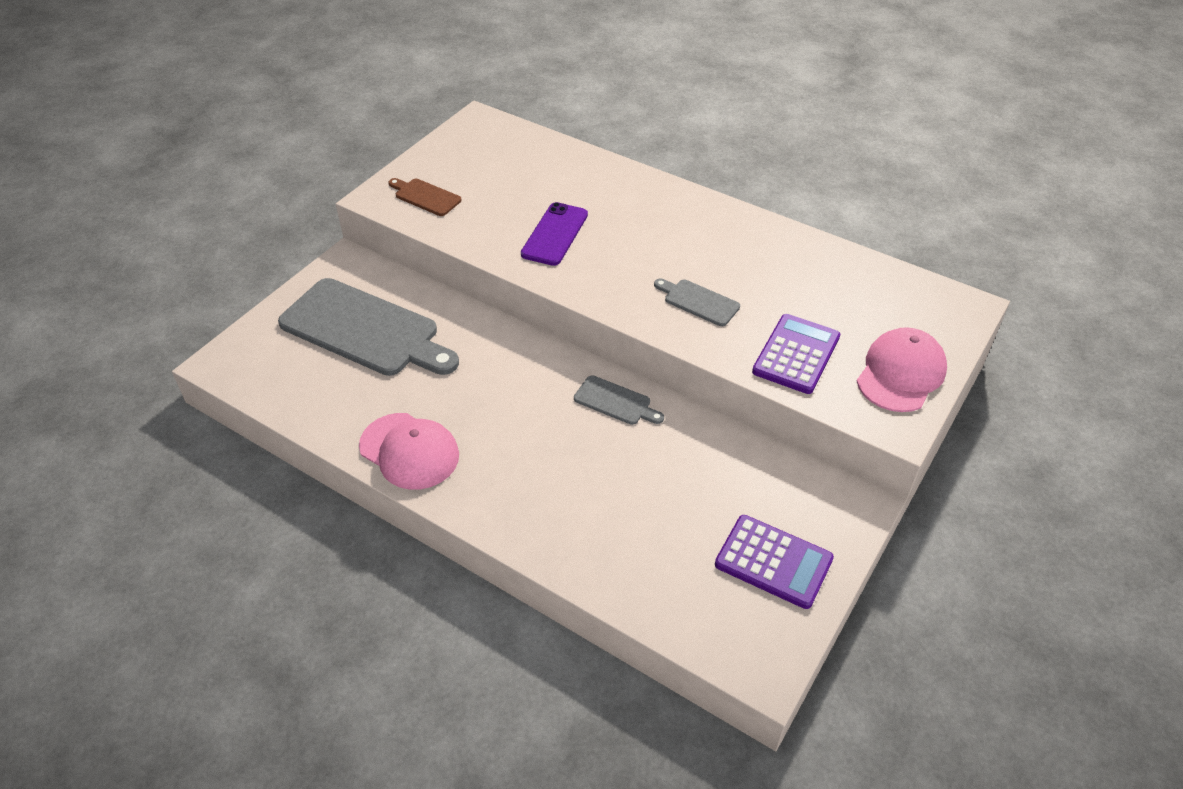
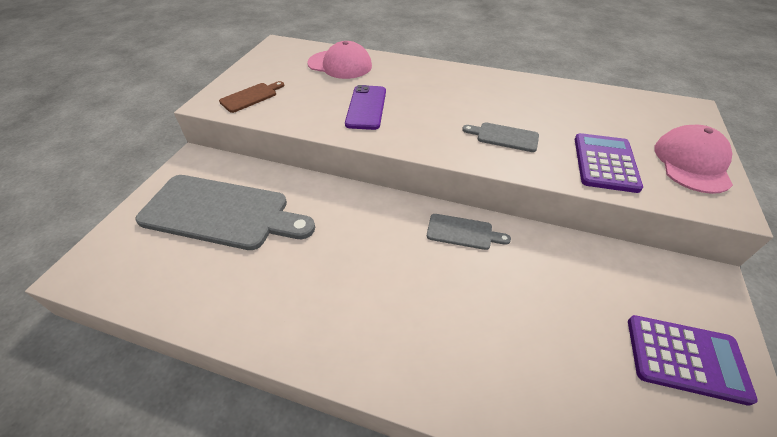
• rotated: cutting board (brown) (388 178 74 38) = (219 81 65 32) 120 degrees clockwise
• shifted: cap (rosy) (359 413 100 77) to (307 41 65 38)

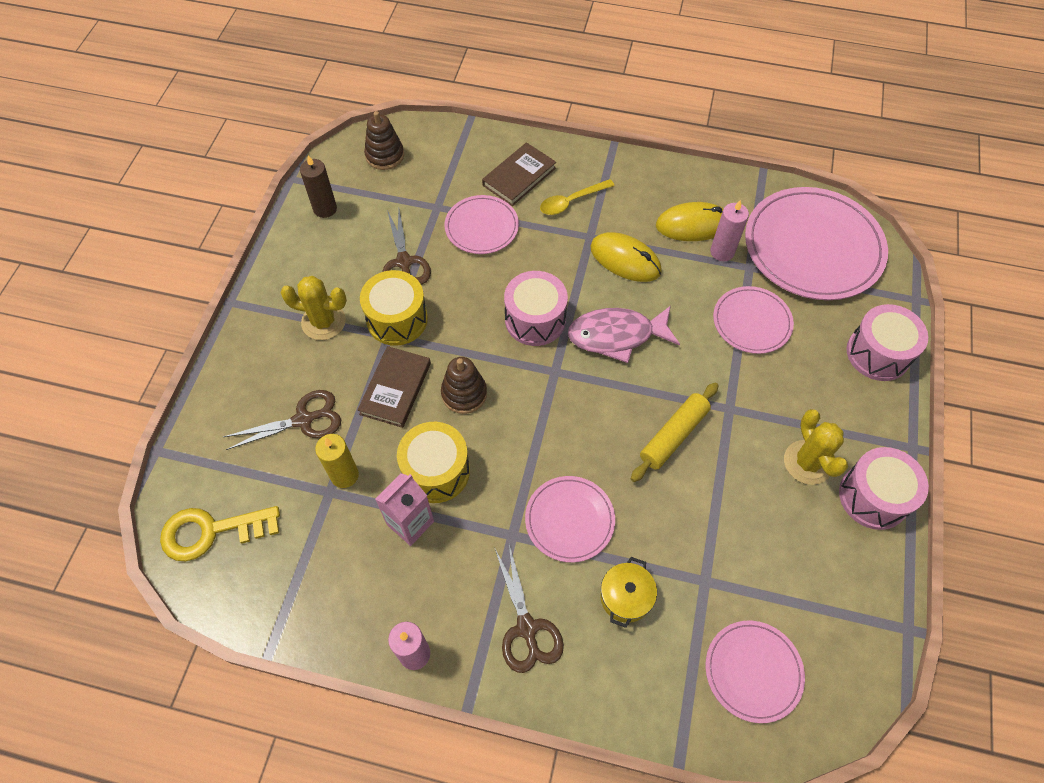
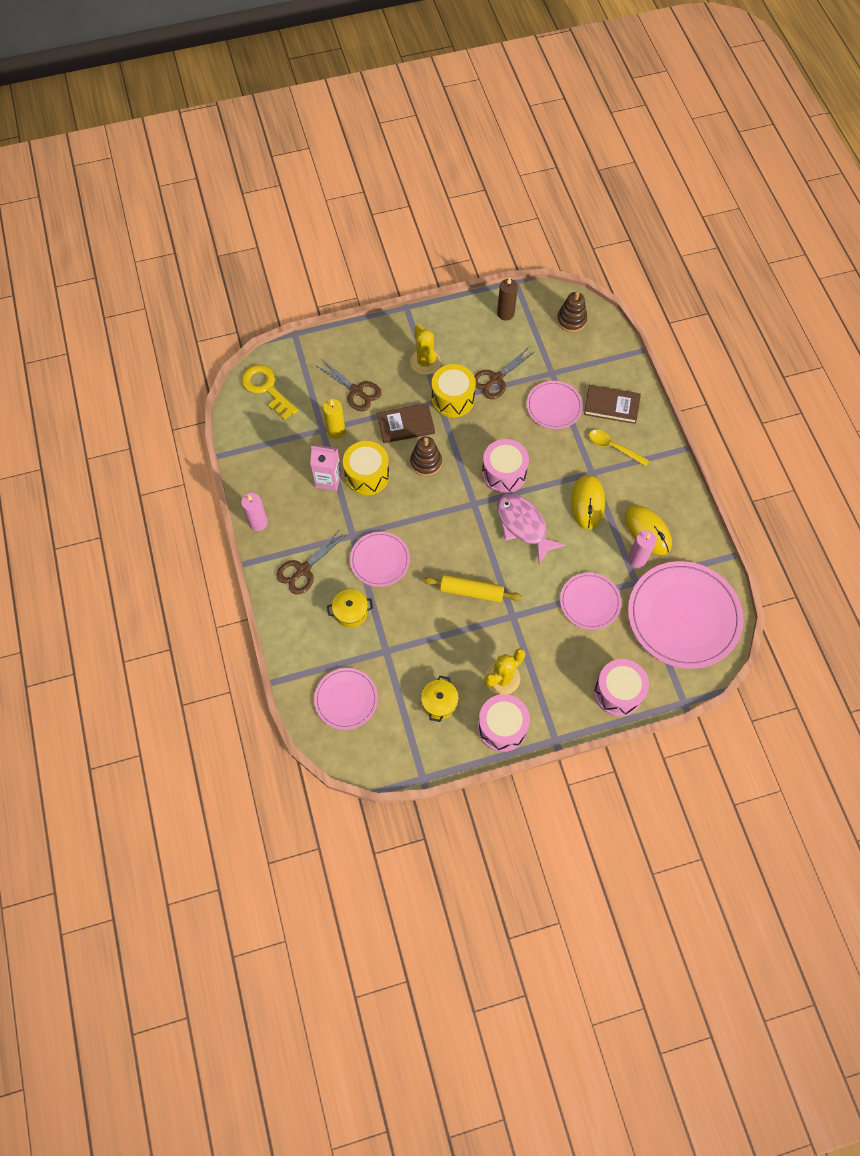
• new: stockpot (bright yellow) (421 676 38 46)

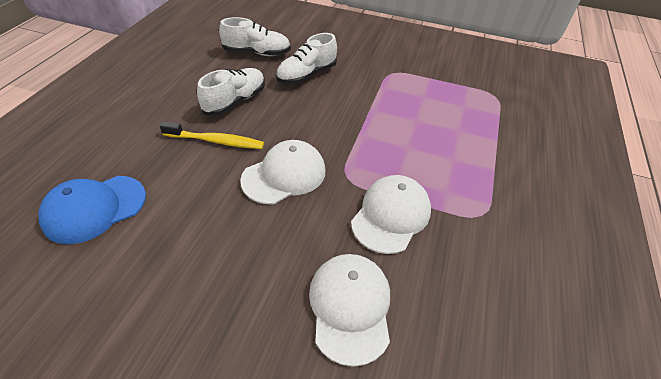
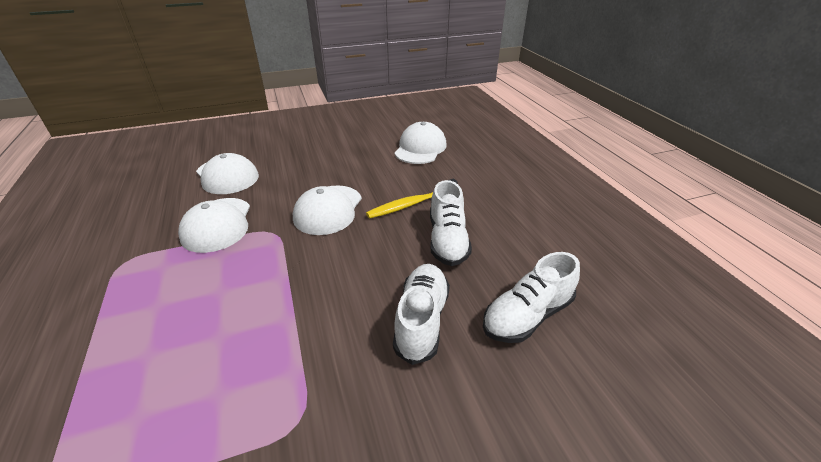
• repainted: cap (blue) (39 176 107 68) to cap (snow-white) (395 122 52 42)

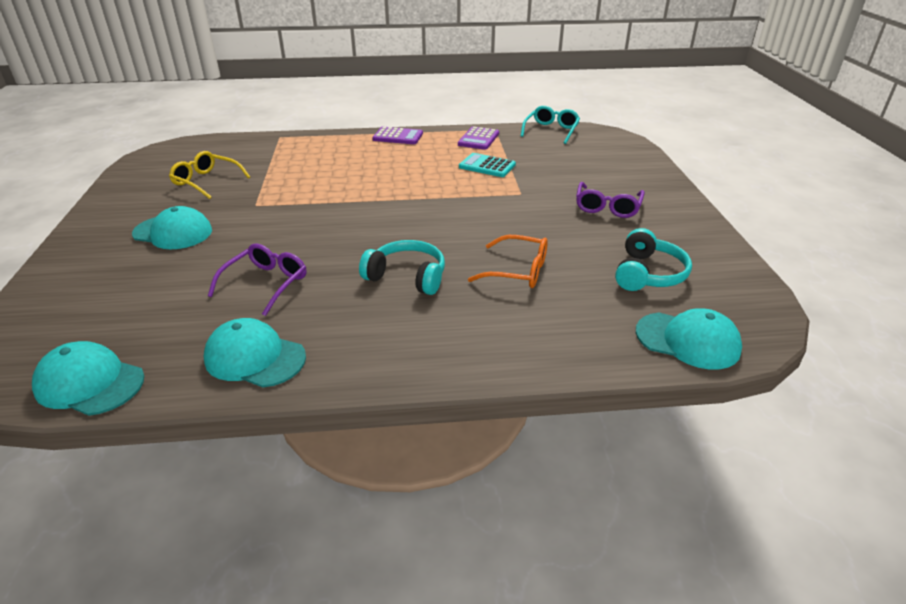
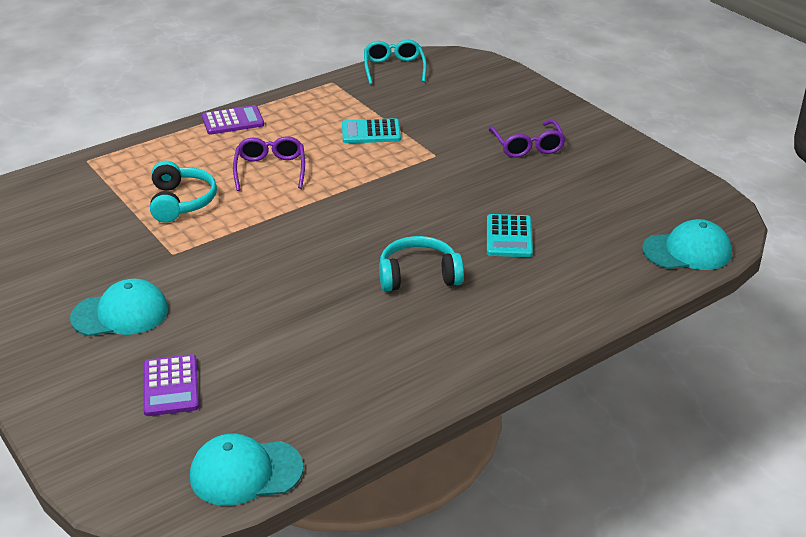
• shifted: adding machine (purple) (458 127 41 23) to (143 354 56 62)
• gone: glasses (bright yellow) (169 151 81 48)
• shifted: over-ear headphones (teal) (615 228 77 63) to (150 161 67 62)
• swapped: glasses (orange-coloured) (468 235 80 53) to adding machine (teal) (487 214 46 43)
• shifted: glasses (purple) (208 243 99 73) to (233 136 72 55)
• gone: cap (teal) (204 318 102 69)

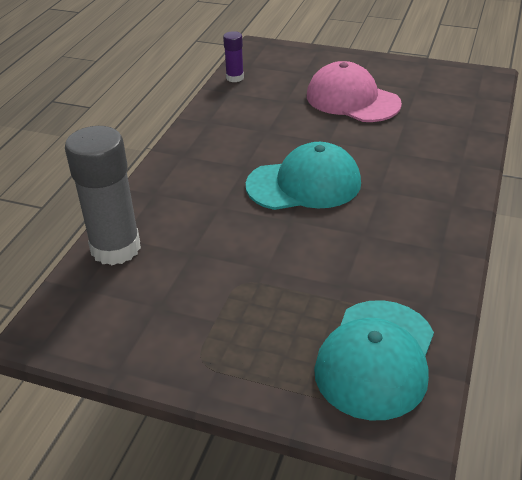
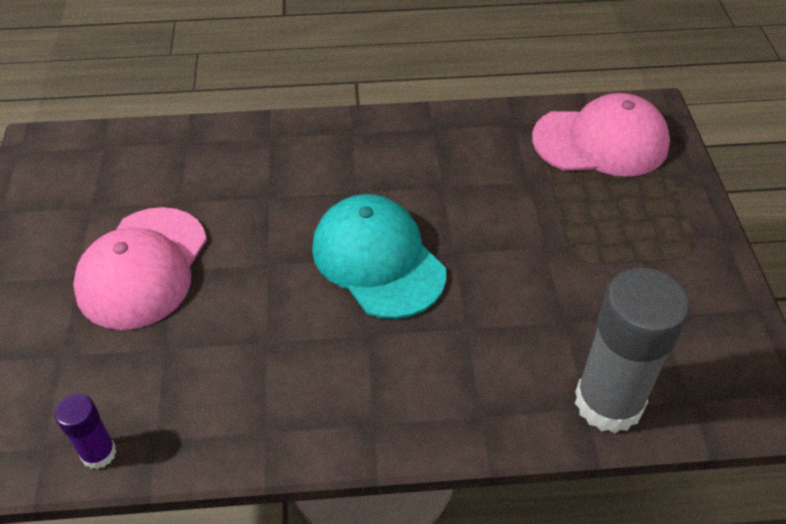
• repainted: cap (teal) (314 300 120 121) to cap (rosy) (532 93 138 84)

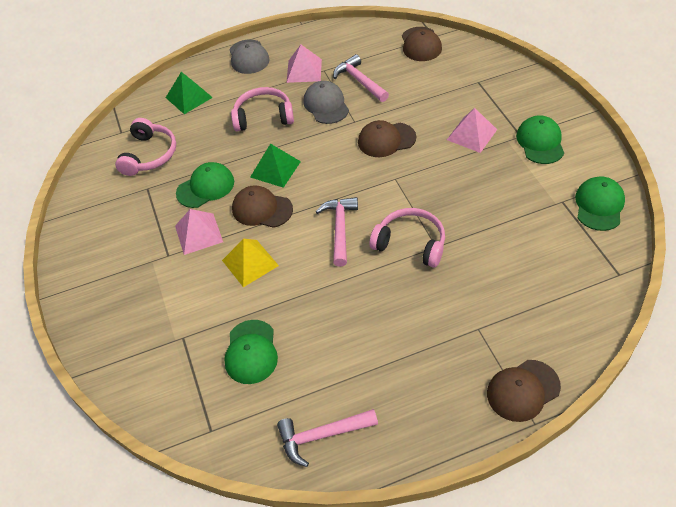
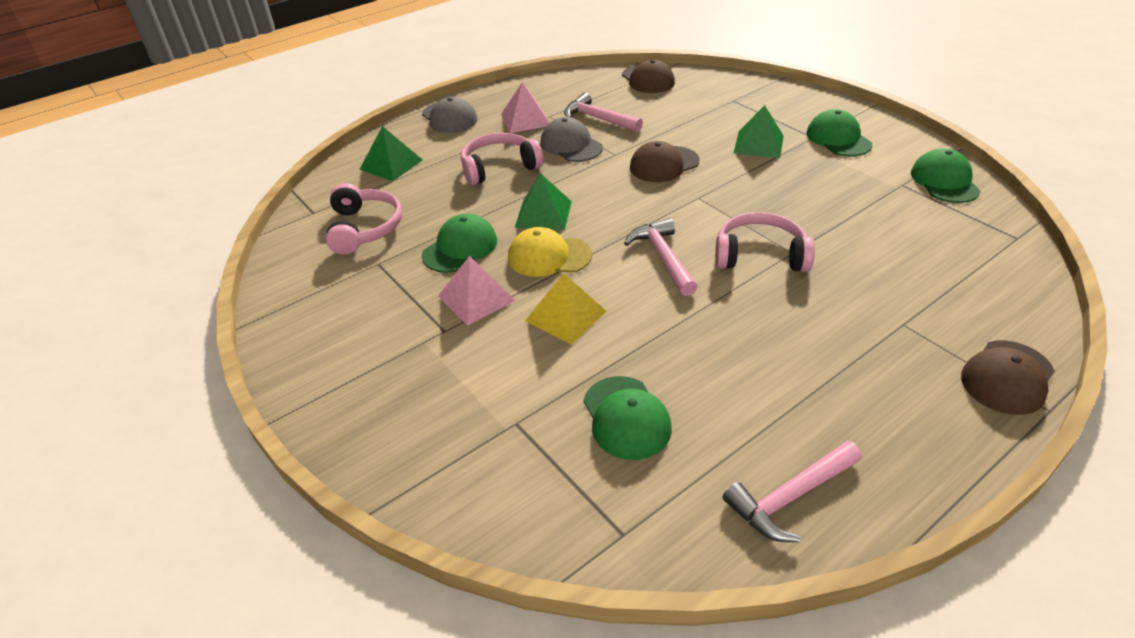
• repainted: solid pyramid (rosy) (447 108 50 45) to solid pyramid (green) (733 105 51 53)
• repainted: cap (brown) (232 185 61 43) to cap (bright yellow) (508 227 84 50)

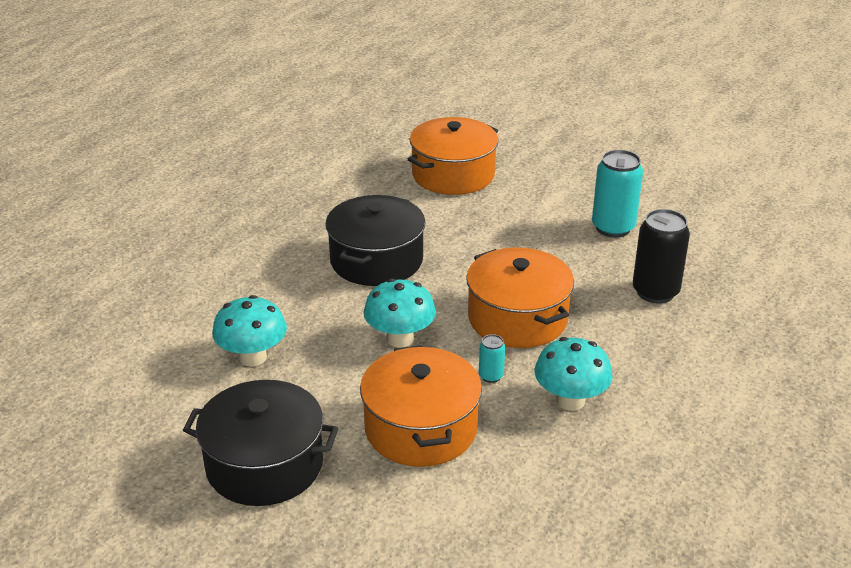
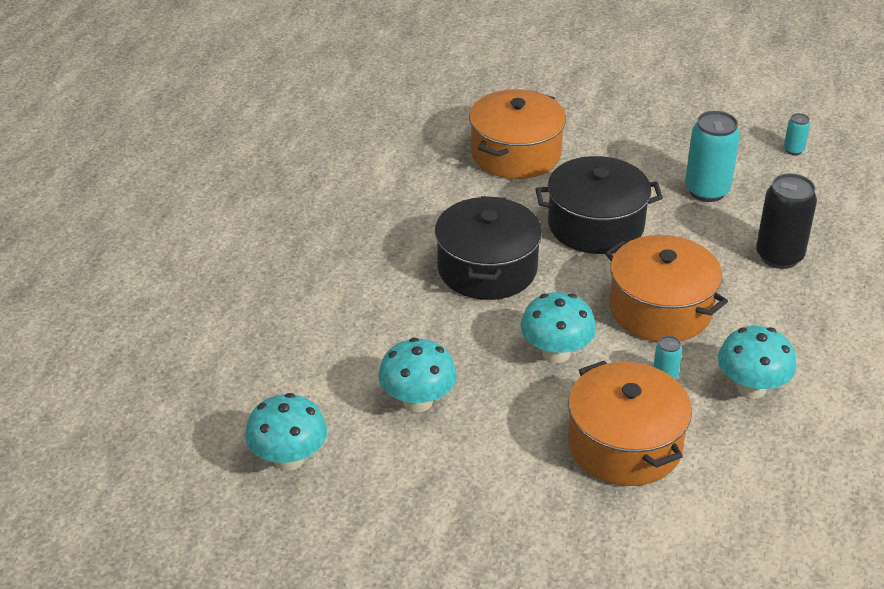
• shifted: stockpot (jet-black) (183 380 155 126) to (535 156 128 98)
• new: can (teal) (784 113 26 42)
• new: toadstool (teal) (245 393 82 78)

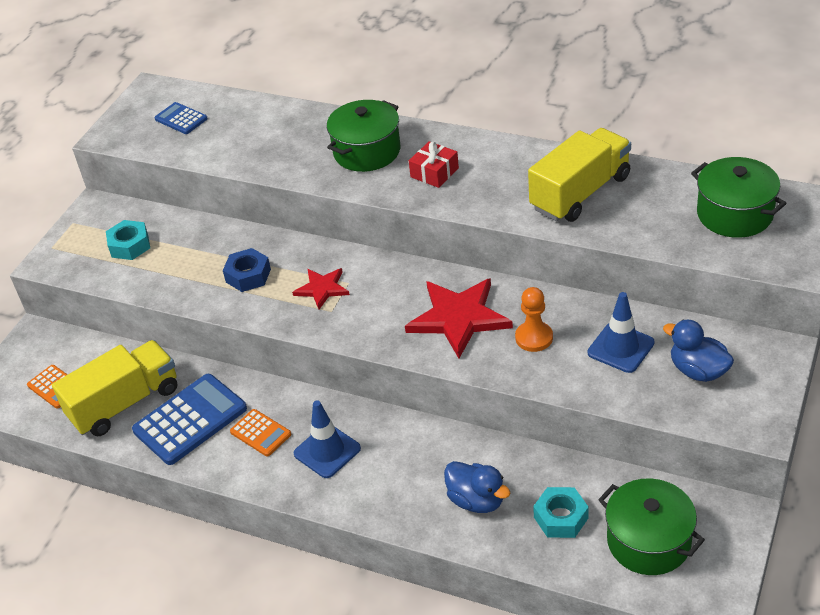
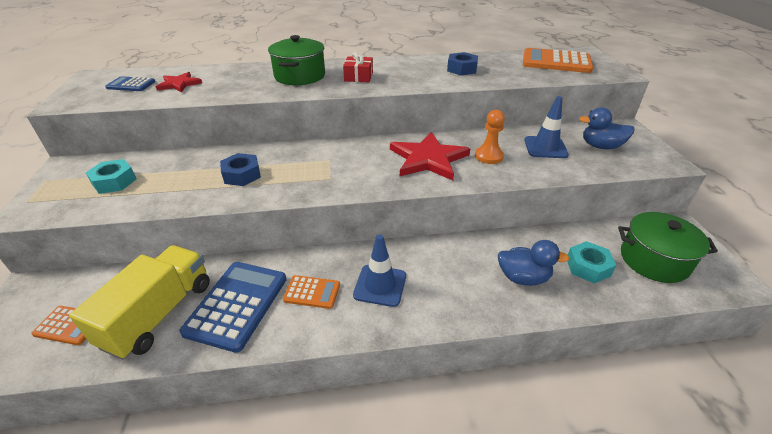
• swapped: toy truck (bright yellow) (528 128 103 94) to hex nut (blue) (447 52 31 23)
• swapped: stockpot (green) (691 157 96 81) to adding machine (orange-coloured) (523 48 70 25)
• shifted: five-pointed star (red) (292 268 58 42) to (156 72 46 21)

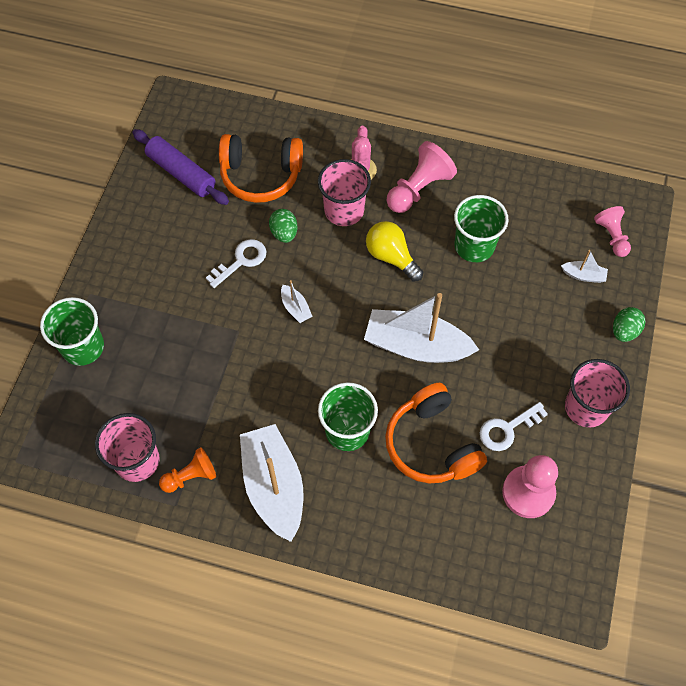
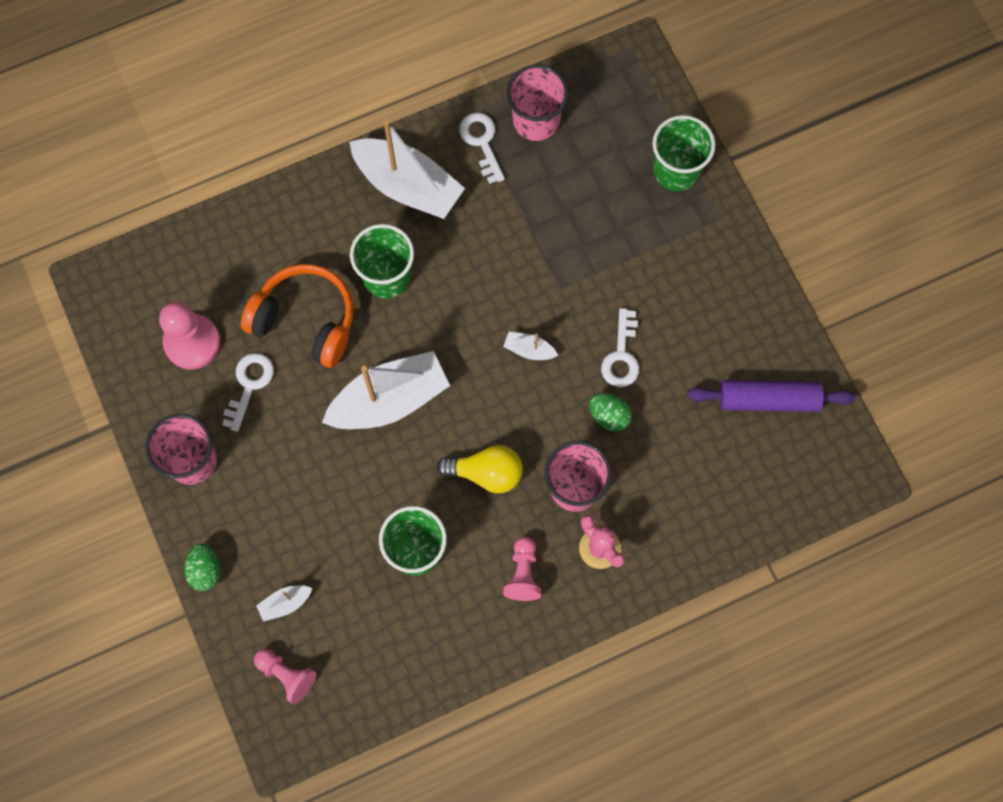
• gone: over-ear headphones (orange-coloured) (219 134 84 69)
• scaled: pawn (rosy) (386 141 71 72) = (503 537 38 64) x0.64
• swapped: pawn (orange-coloured) (159 447 57 46) to key (snow-white) (459 113 46 71)

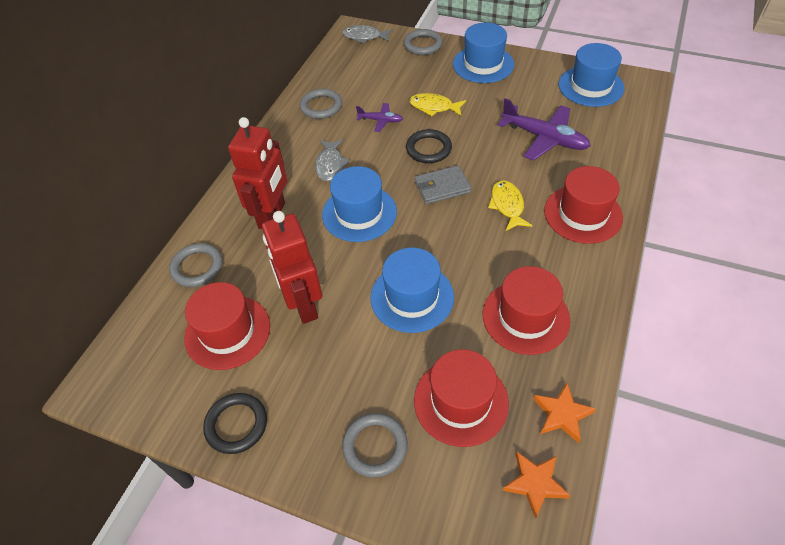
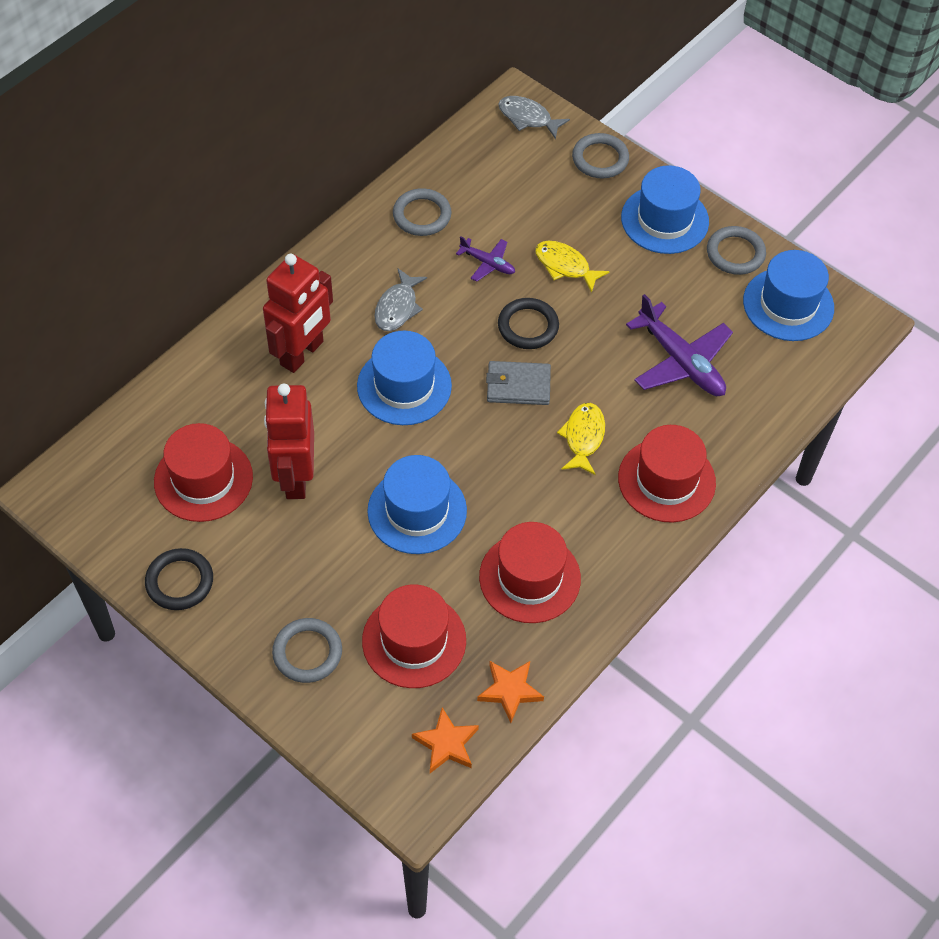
• shifted: torus (grey) (169 243 54 44) to (707 226 59 49)

